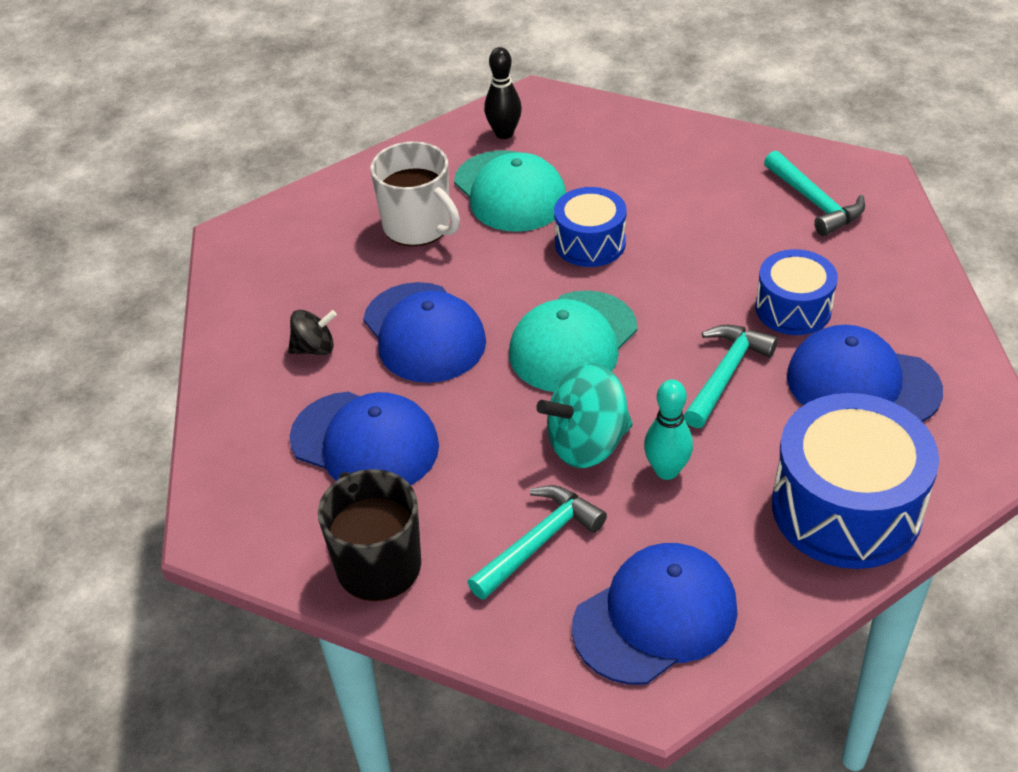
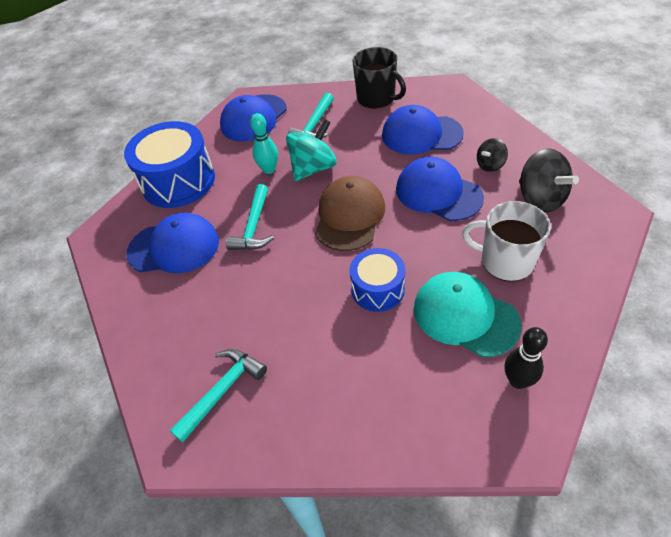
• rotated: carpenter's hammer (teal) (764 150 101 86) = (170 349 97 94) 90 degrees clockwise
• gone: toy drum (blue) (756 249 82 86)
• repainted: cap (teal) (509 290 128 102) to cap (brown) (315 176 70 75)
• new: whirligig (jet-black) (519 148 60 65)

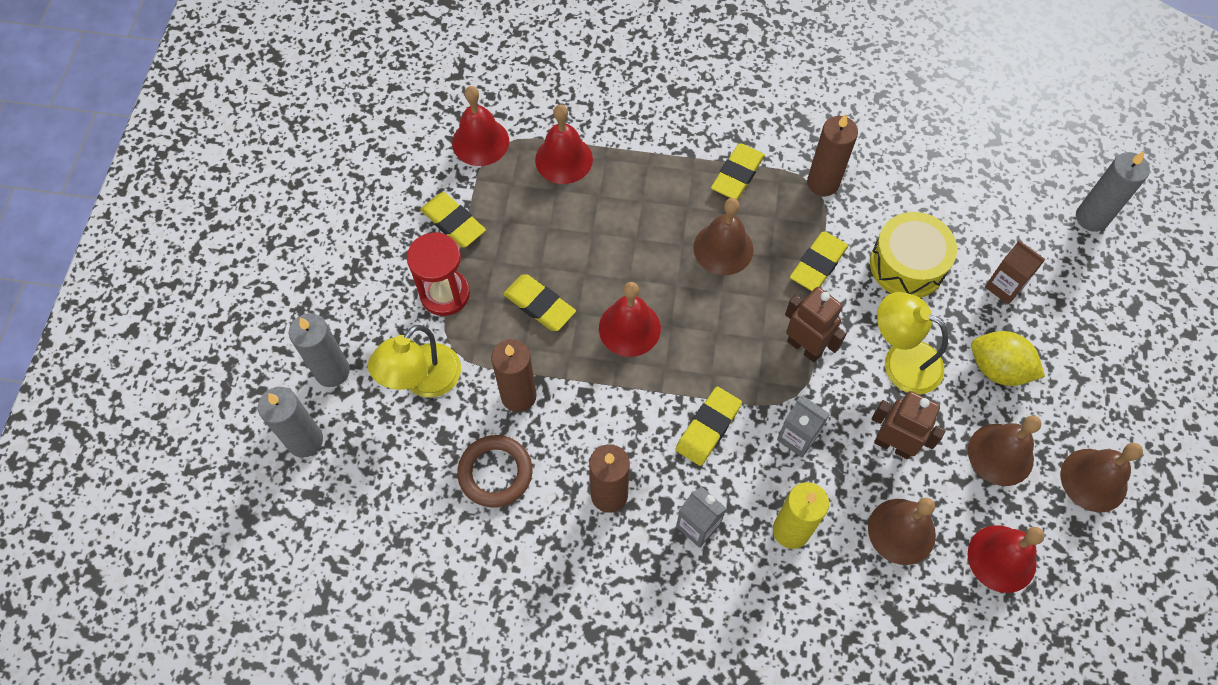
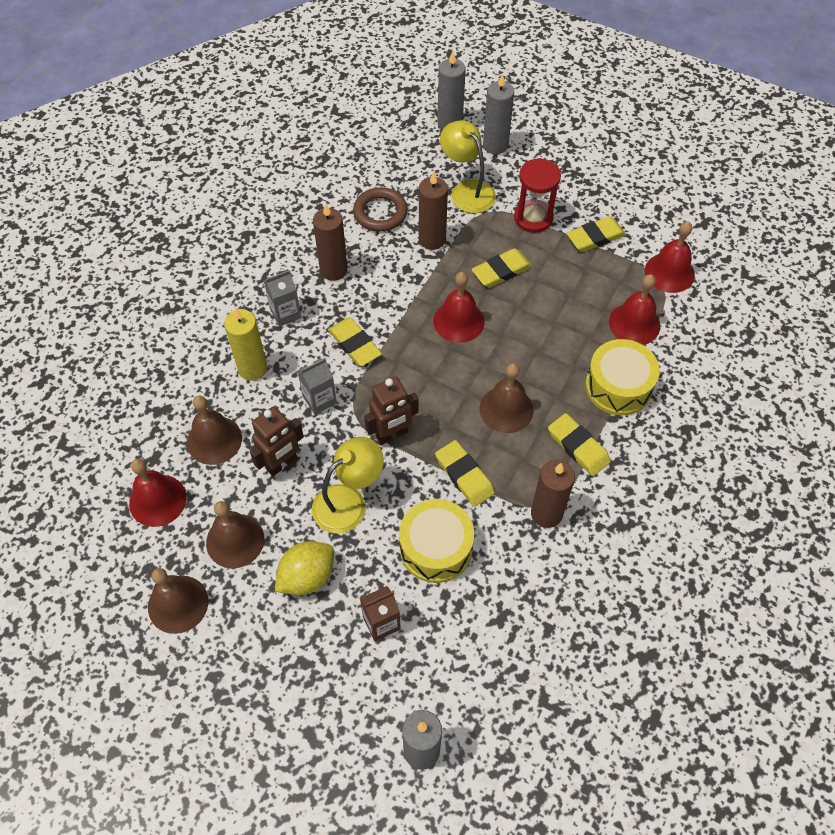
• new: toy drum (bright yellow) (585 339 75 76)

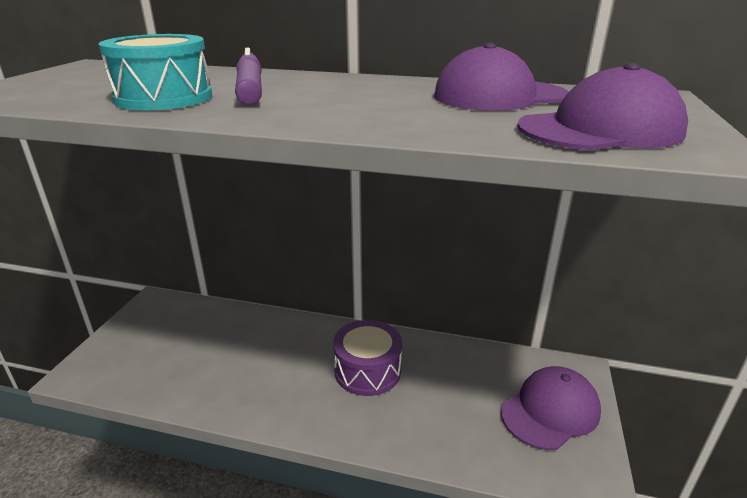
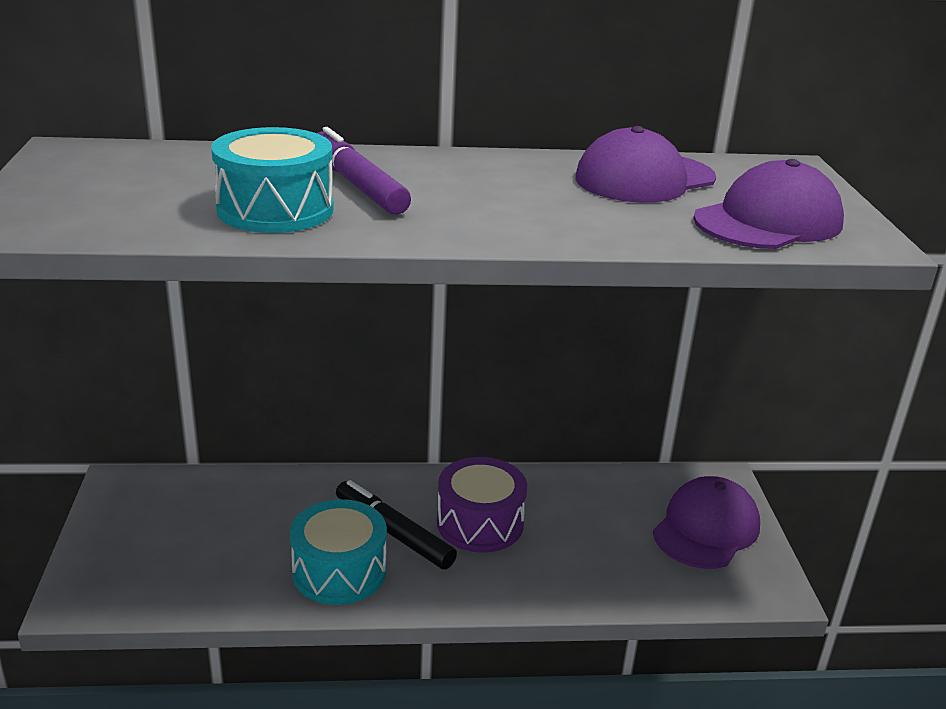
• new: marker (jet-black) (336 480 121 89)
• new: toy drum (teal) (290 499 97 106)

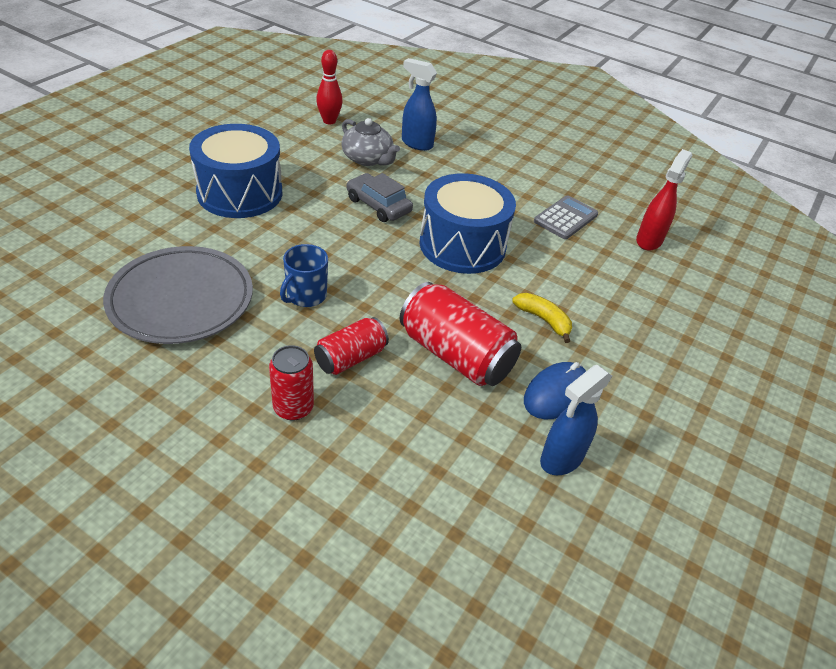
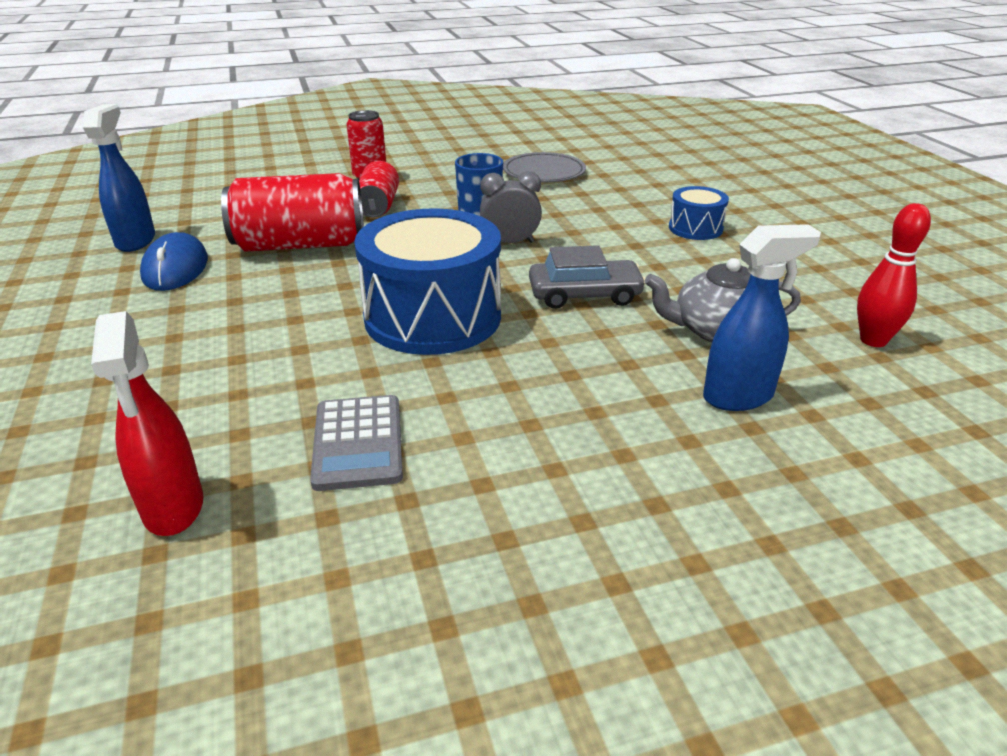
• scaled: toy drum (blue) (189 124 93 94) = (669 186 60 54) x0.48
• scaled: flat dish (grey) (103 246 150 98) = (503 152 83 30) x0.62
• gone: toy banana (bright yellow) (512 293 60 50)
• new: clock (grey) (480 171 62 72)

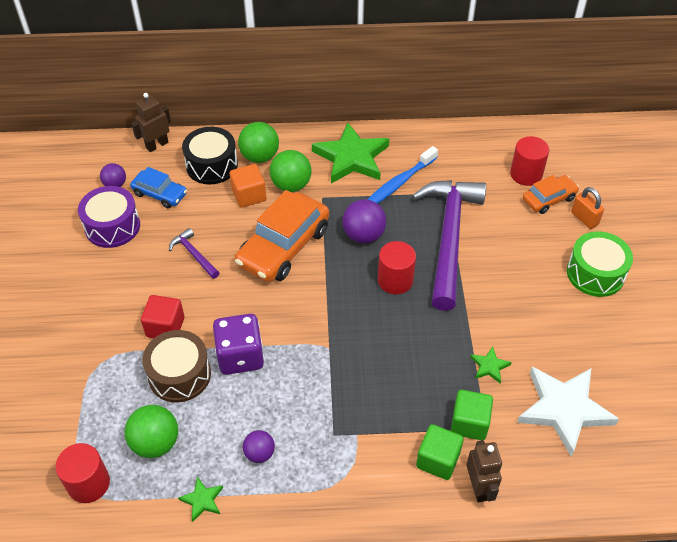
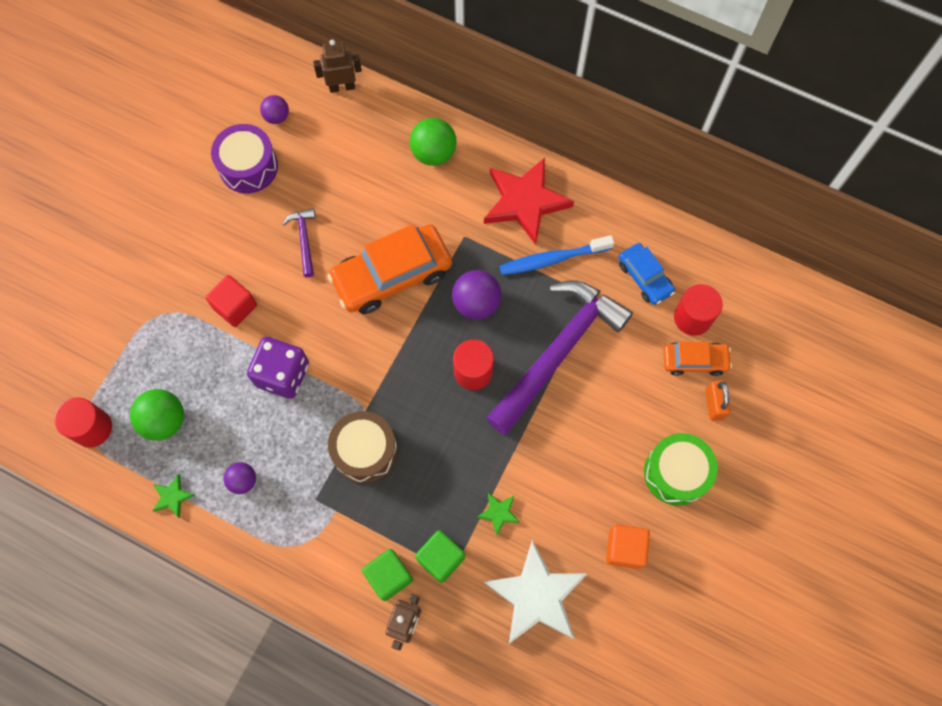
• repainted: five-pointed star (green) (312 122 77 61) to five-pointed star (red) (484 158 90 87)
• gone: toy drum (jet-black) (182 127 56 57)
• gone: ball (green) (270 150 41 42)
• shifted: solid cube (orange-coloured) (230 164 36 44) to (606 525 44 44)
• shifted: automobile (blue) (130 167 57 41) to (619 243 56 62)
• shifted: toy drum (brown) (142 330 69 72) to (328 411 69 72)

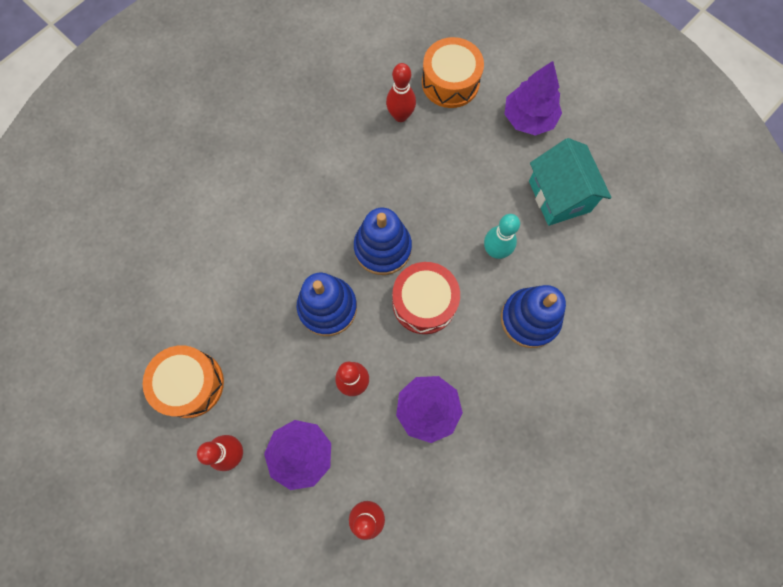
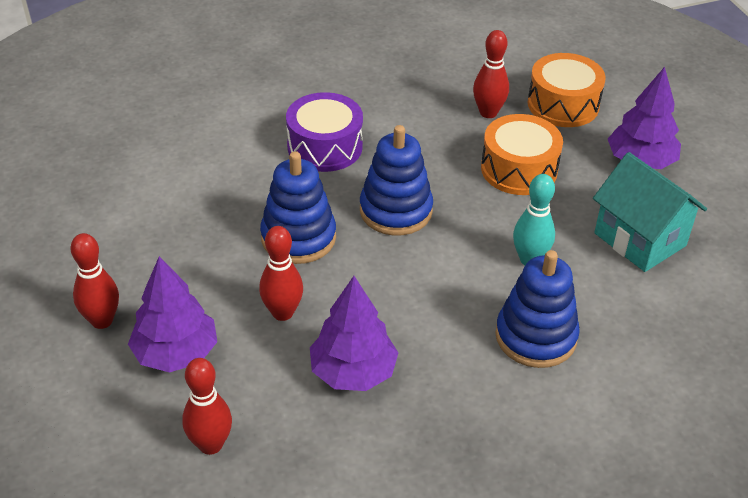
• rotated: house (teal) (529 138 83 88) = (593 152 114 120) 45 degrees counterclockwise
• gone: toy drum (red) (392 262 68 72)
• shifted: toy drum (orange-coloured) (143 345 81 73) to (481 114 82 81)
• new: toy drum (purple) (286 92 77 80)

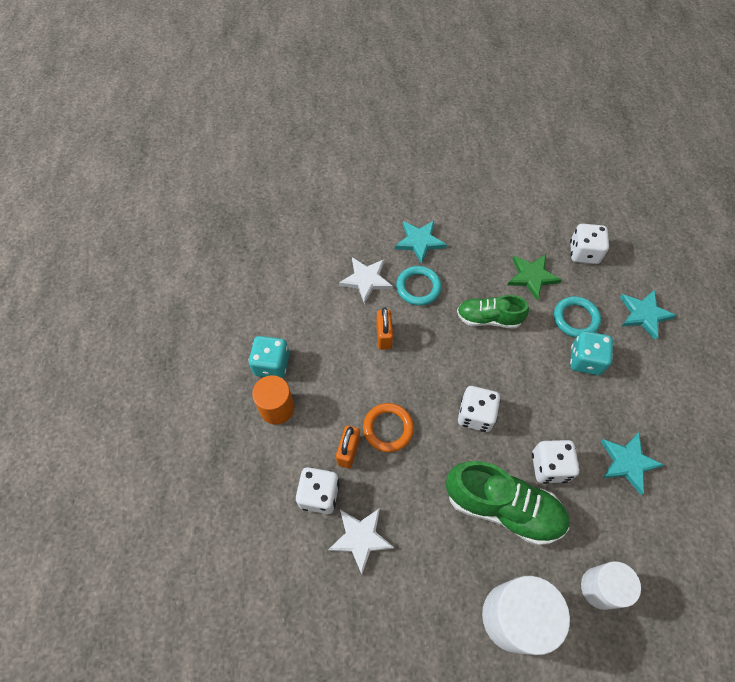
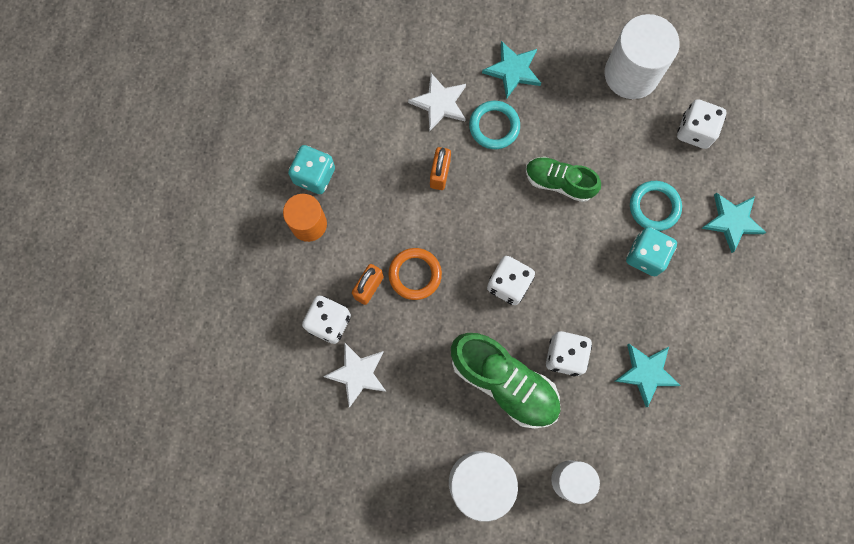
• gone: five-pointed star (green) (507 254 55 46)
• new: cylinder (snow-white) (604 14 76 85)

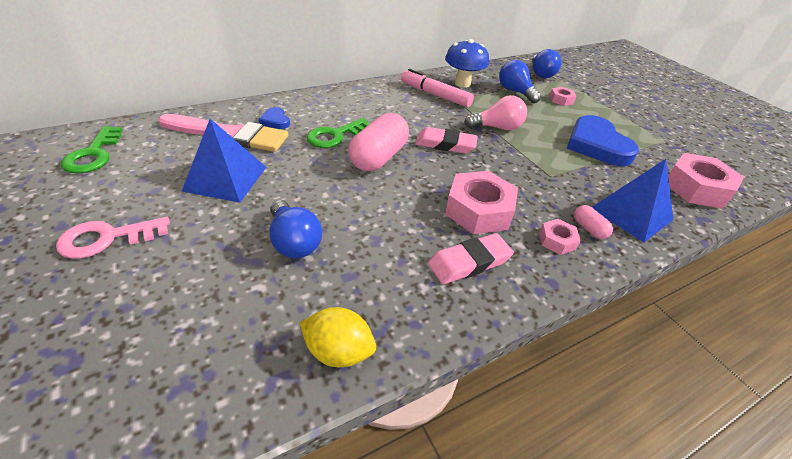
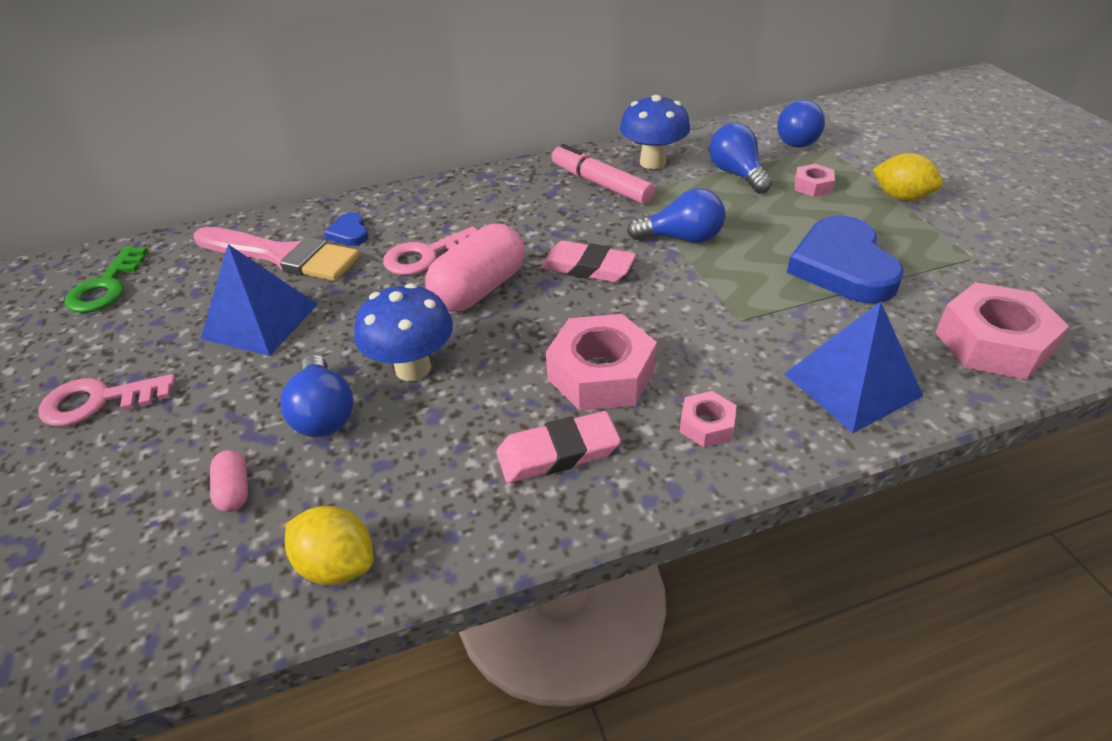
• repainted: lightbulb (rosy) (464 95 63 35) to lightbulb (blue) (627 188 98 55)
• repainted: key (green) (307 118 63 30) to key (rosy) (383 226 94 49)
• shifted: pill shape (rosy) (574 205 39 34) to (210 450 38 62)
• new: citrus fruit (bright yellow) (873 153 70 48)
• new: toadstool (blue) (354 283 99 98)

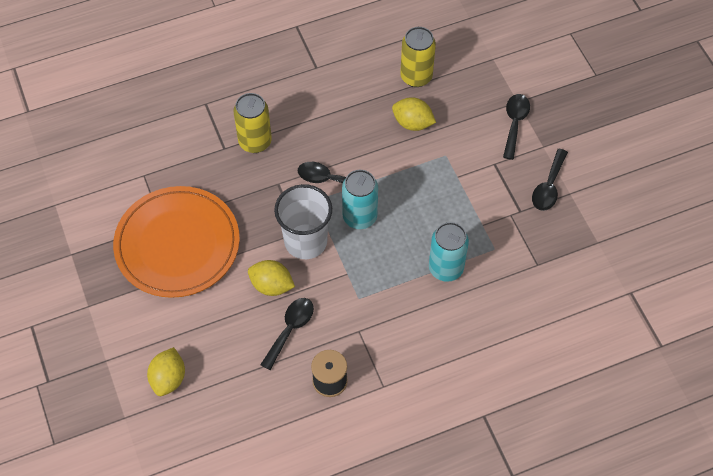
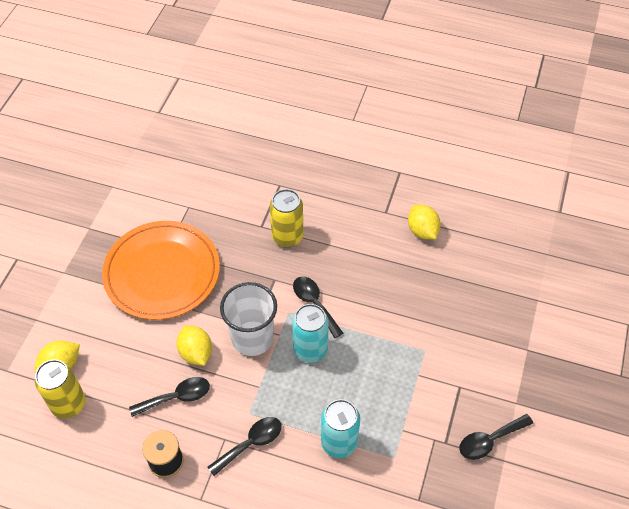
• shifted: can (bright yellow) (400 27 36 60) to (35 359 50 59)
• shifted: tablespoon (jet-black) (503 94 27 66) to (207 417 75 59)
• shifted: citrus fruit (bright yellow) (392 97 44 34) to (408 205 33 35)

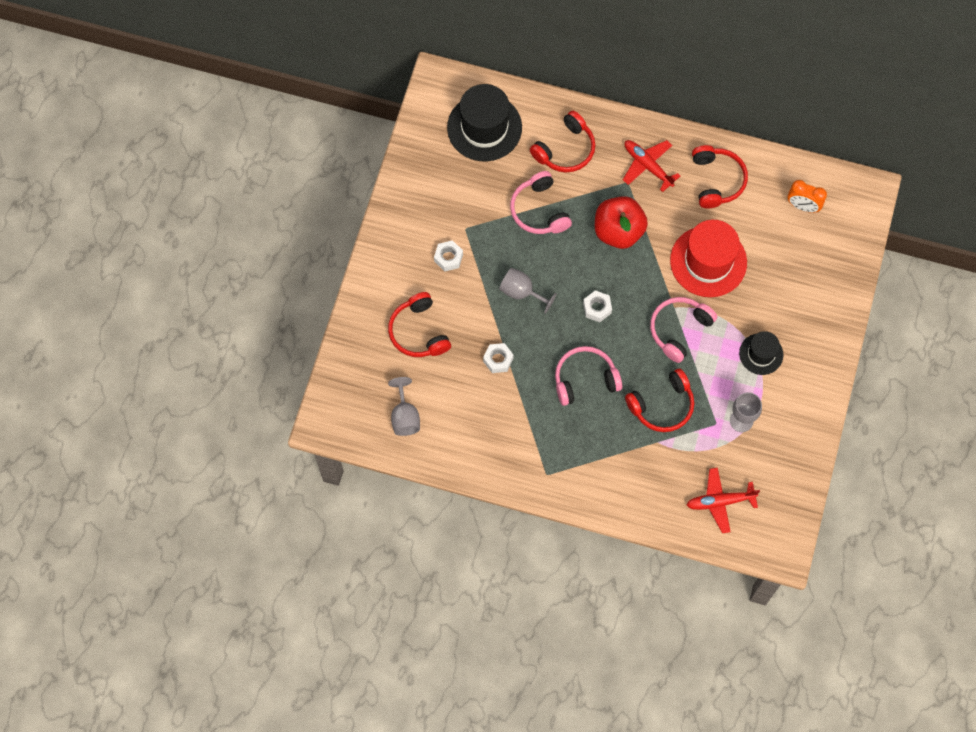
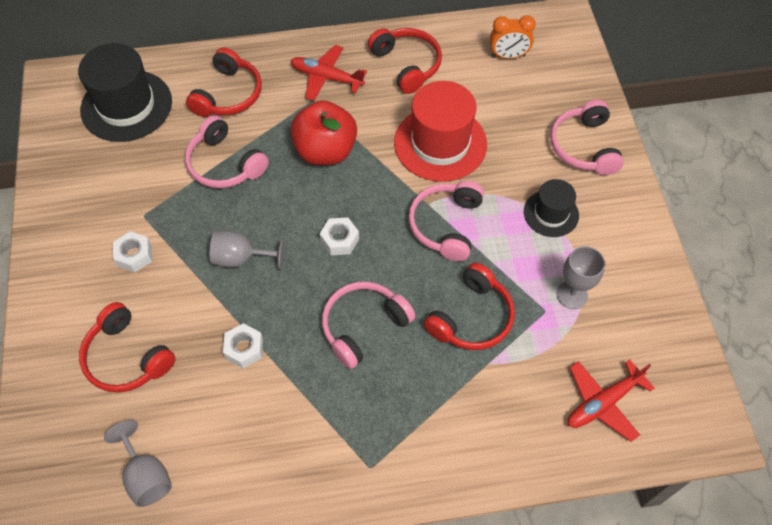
• new: over-ear headphones (rosy) (550 100 74 75)

